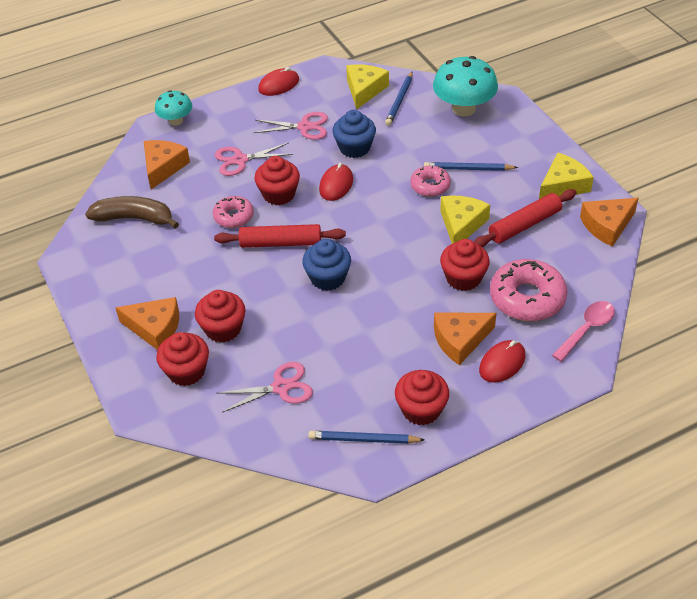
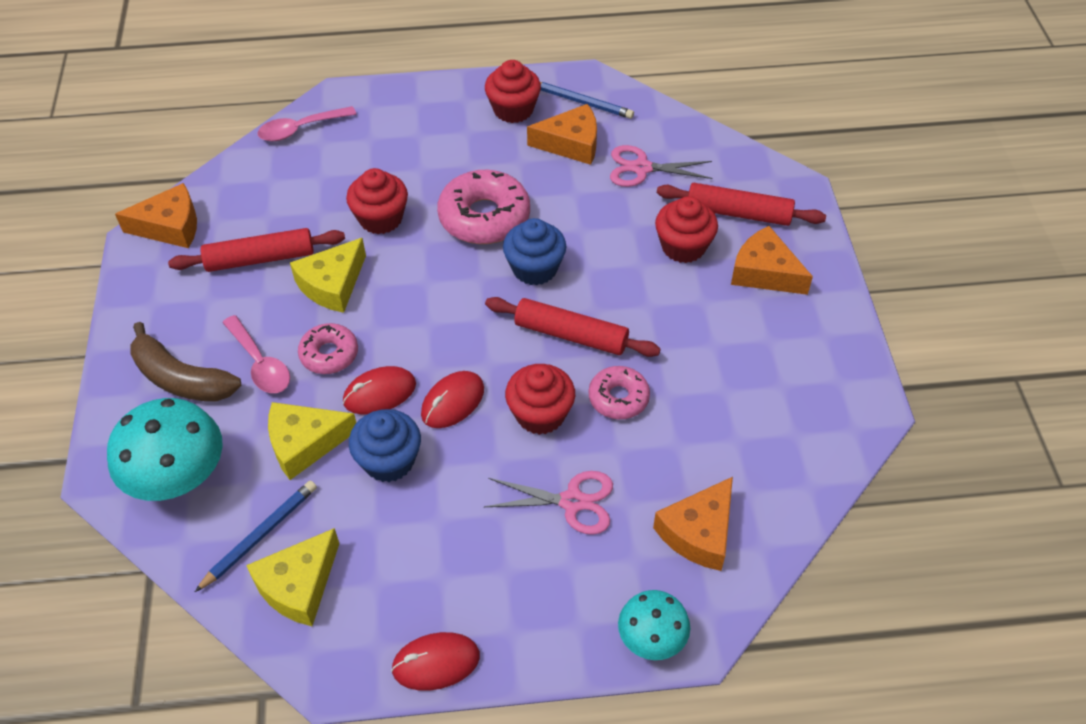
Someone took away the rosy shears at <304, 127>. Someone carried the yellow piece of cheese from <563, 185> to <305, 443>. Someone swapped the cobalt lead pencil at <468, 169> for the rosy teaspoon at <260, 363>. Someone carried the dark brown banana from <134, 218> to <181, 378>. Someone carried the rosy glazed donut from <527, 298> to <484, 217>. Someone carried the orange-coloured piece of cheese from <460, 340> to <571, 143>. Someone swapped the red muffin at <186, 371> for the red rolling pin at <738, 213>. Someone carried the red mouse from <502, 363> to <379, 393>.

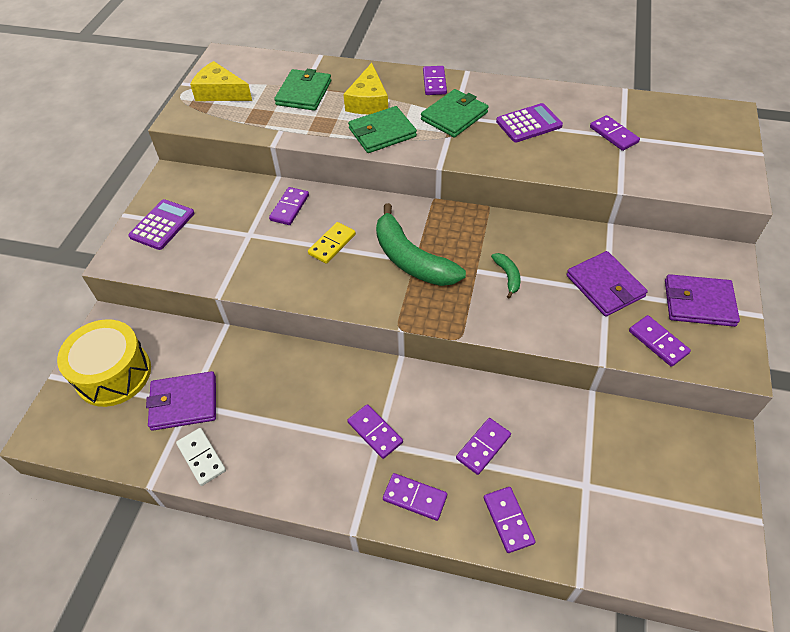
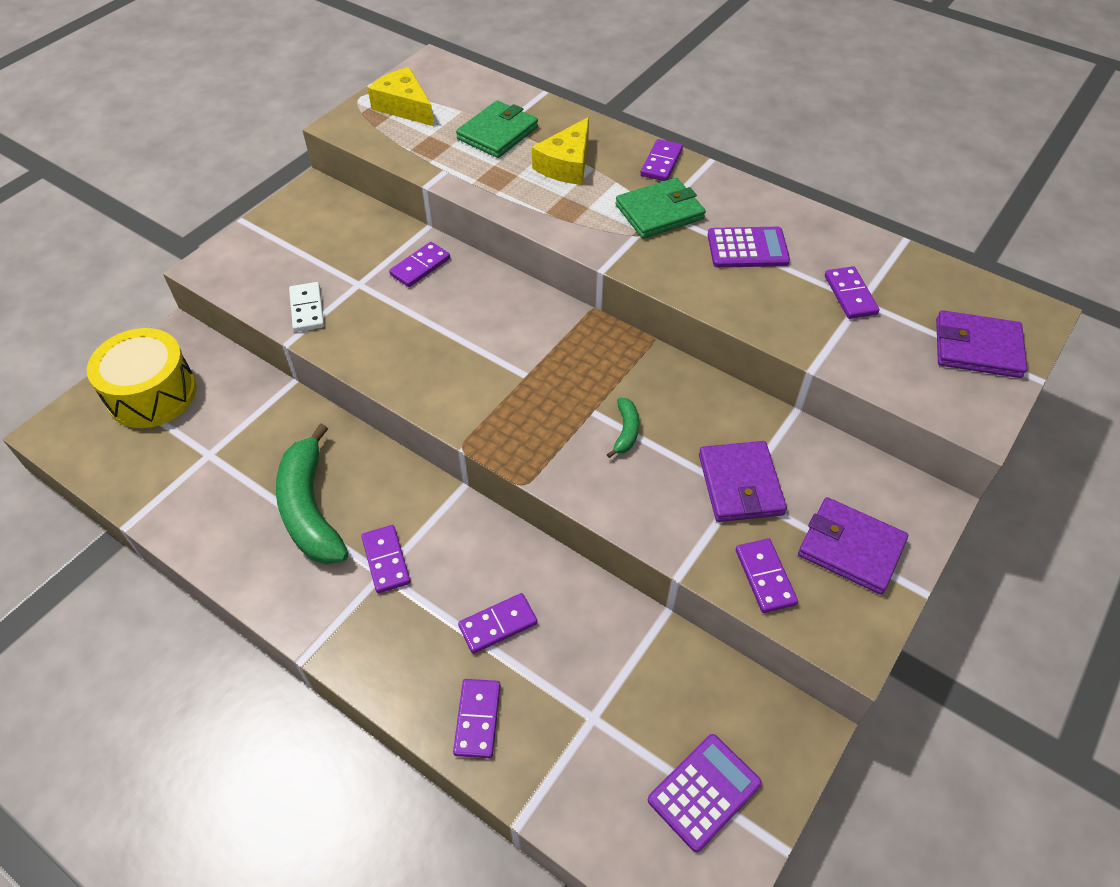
Someone took away the green billfold at <382, 132>. Someone carried the royal purple adding machine from <162, 225> to <704, 792>. Someone carried the green banana from <411, 259> to <310, 509>. Someone took away the yellow domino at <332, 244>. Someone carried the royal purple billfold from <184, 402> to <977, 348>. Someone carried the snow-white domino from <201, 457> to <307, 309>. Someone took away the royal purple domino at <415, 497>.

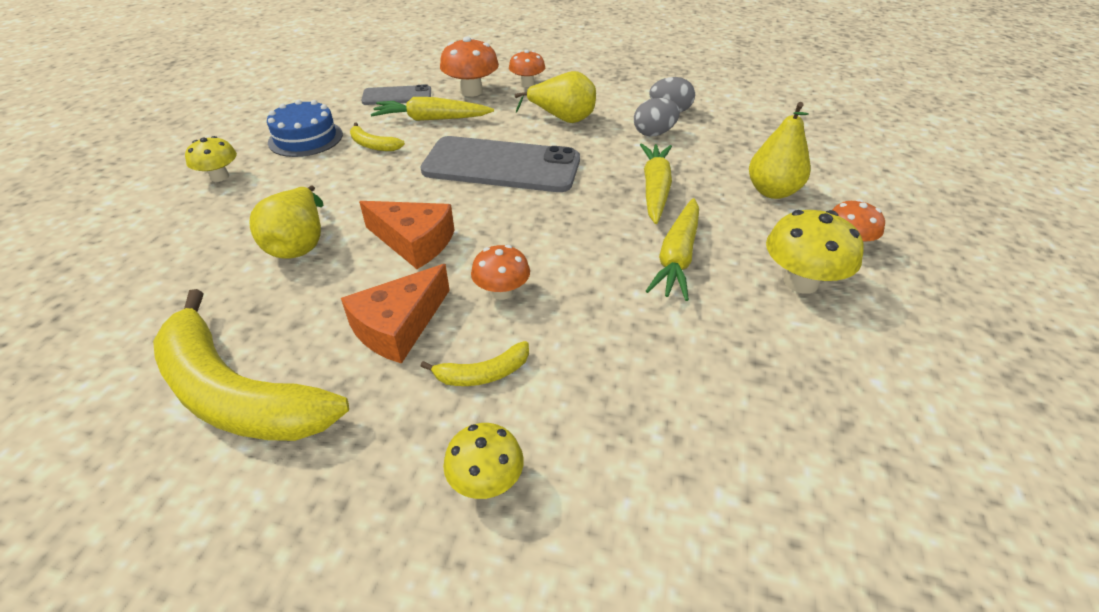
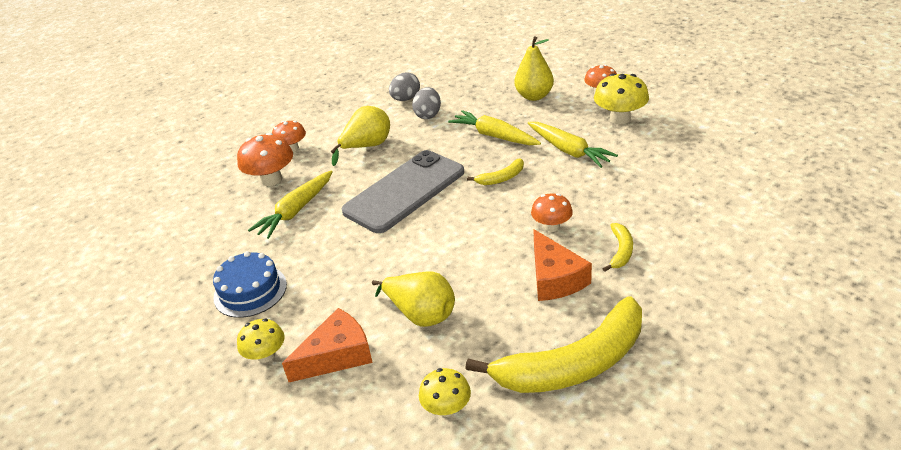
Someone took away the grey smartphone at <397, 96>. Someone carried the yellow banana from <373, 145> to <501, 178>. Someone carried the orange-coloured piece of cheese from <414, 242> to <337, 355>. Someone carried the yellow fungus from <486, 481> to <447, 408>.

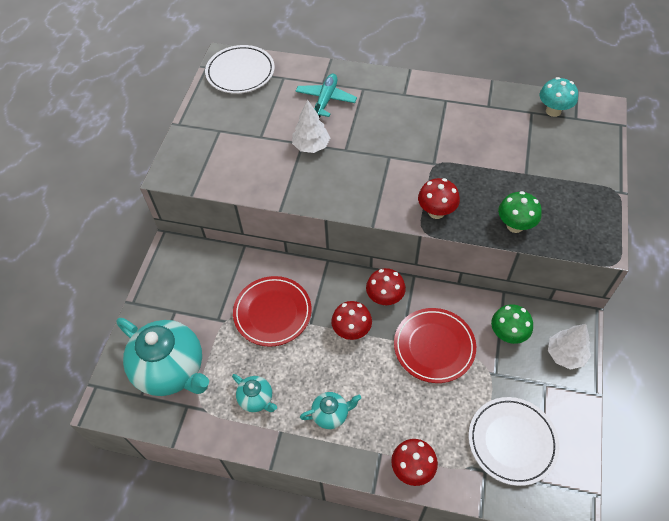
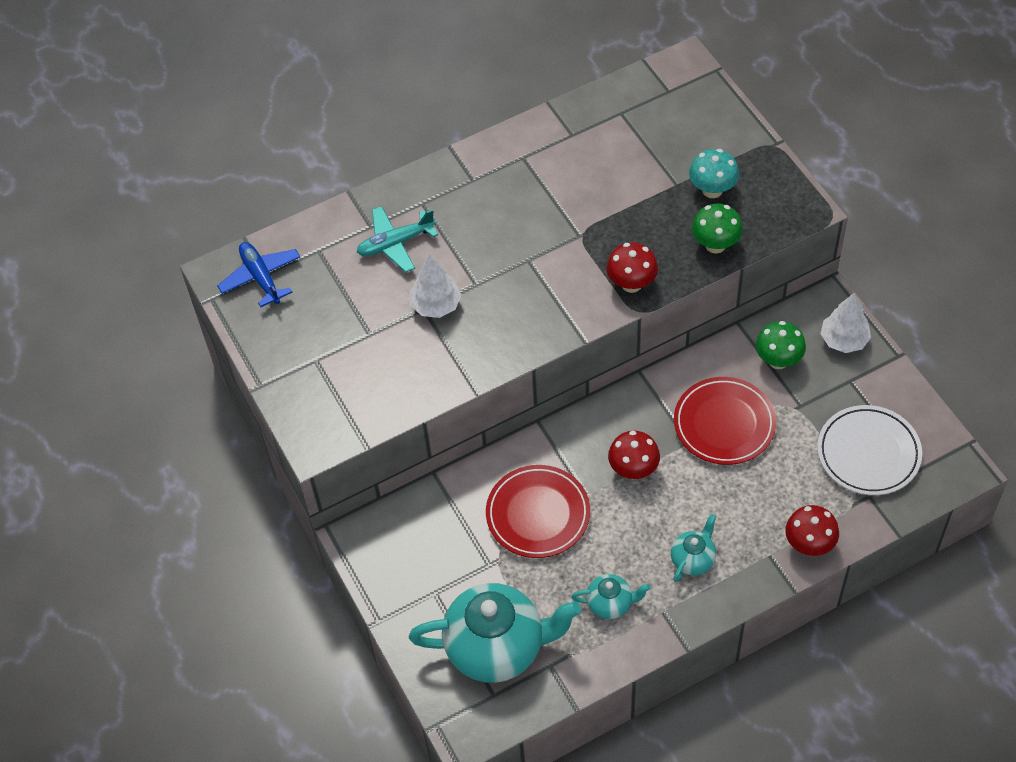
Someone swapped the snow-white flat dish at <240, 72> for the cobalt aeroplane at <261, 278>. Someone rotated the turquoise aeroplane at <326, 100> by 90 degrees counterclockwise. Someone carried the turquoise fungus from <553, 111> to <712, 190>. Someone took away the red fungus at <385, 298>.

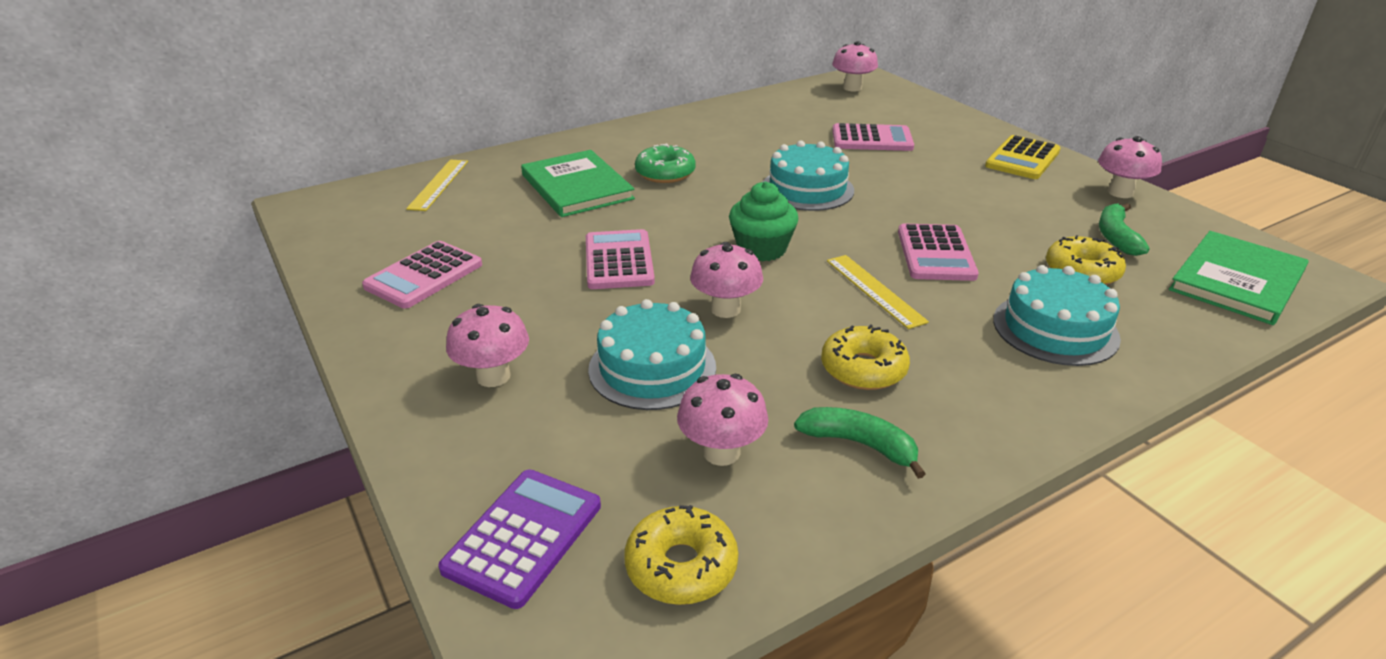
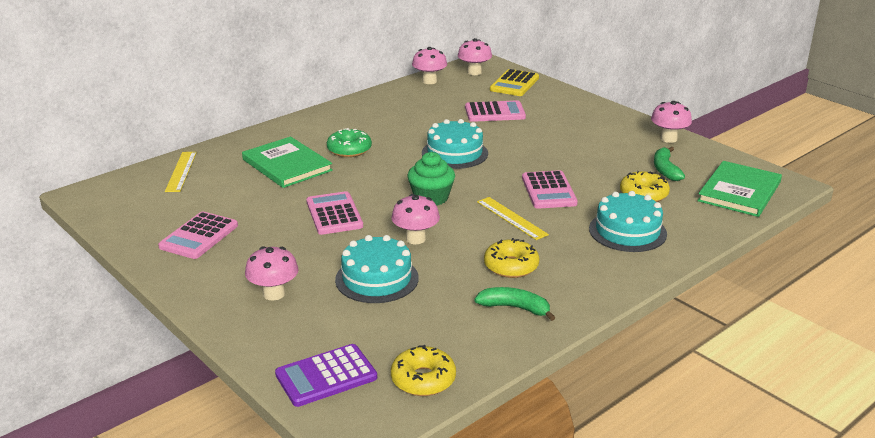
Someone carried the yellow adding machine from <1022, 159> to <514, 84>. Someone carried the rosy fungus from <721, 452> to <429, 81>. Someone rotated the royal purple adding machine at <523, 537> by 135 degrees counterclockwise.

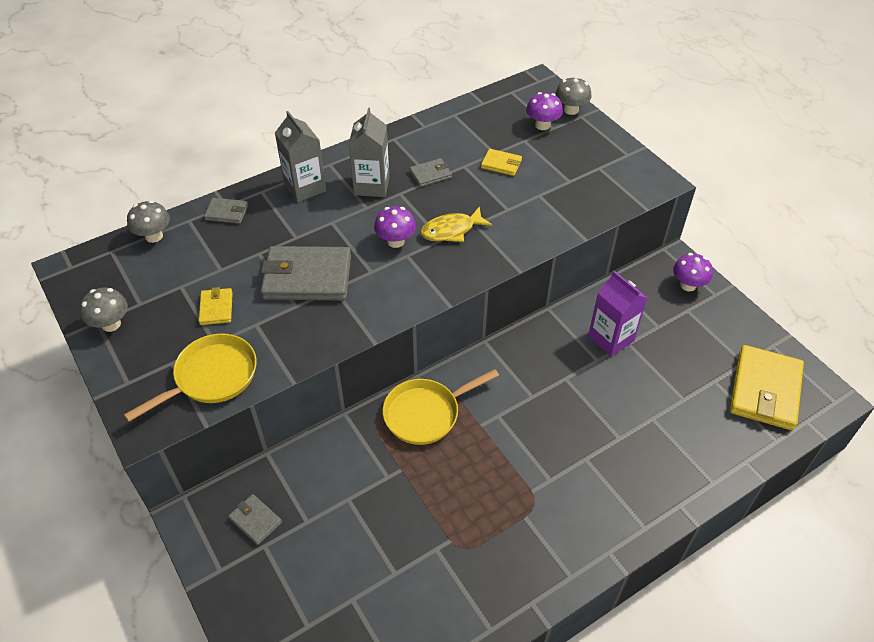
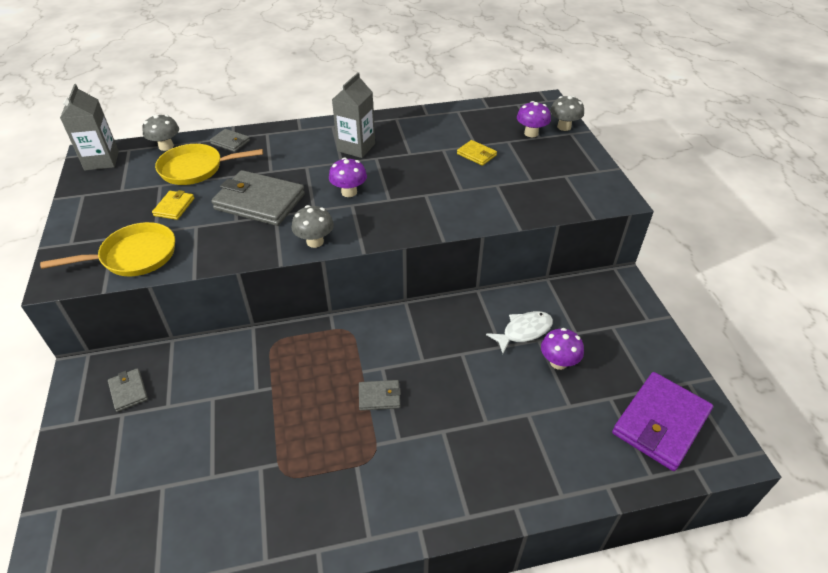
Someone carried the grey juice carton from <305, 187> to <102, 161>. Someone carried the grey billfold from <430, 174> to <379, 396>. Someone took away the yellow toy fish at <451, 230>. Someone carried the royal purple fungus from <688, 285> to <558, 362>. Someone swapped the royal purple juice carton at <611, 338> for the snow-white toy fish at <524, 331>. Someone carried the grey fungus from <111, 324> to <315, 241>. Someone repainted the yellow billfold at <765, 390>, which became the royal purple billfold at <661, 423>. Someone carried the yellow frying pan from <426, 413> to <196, 169>.

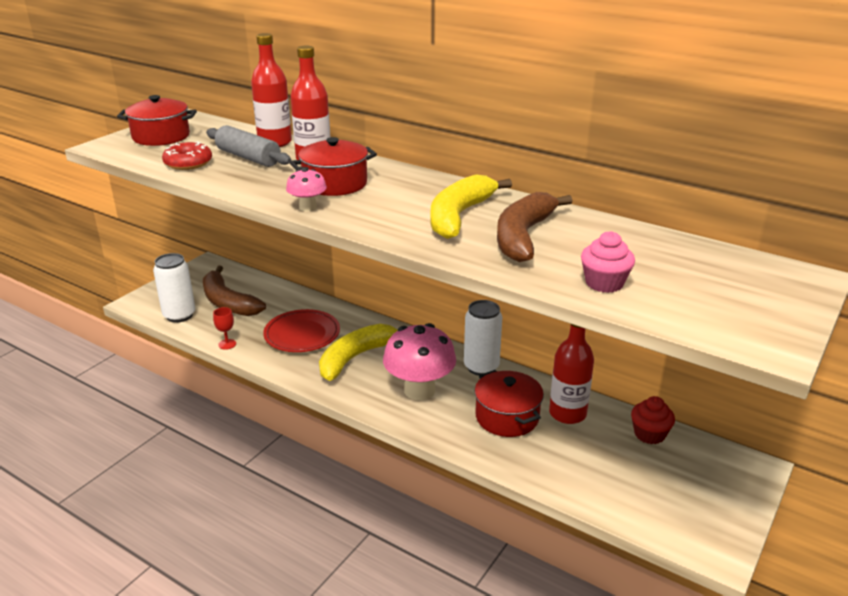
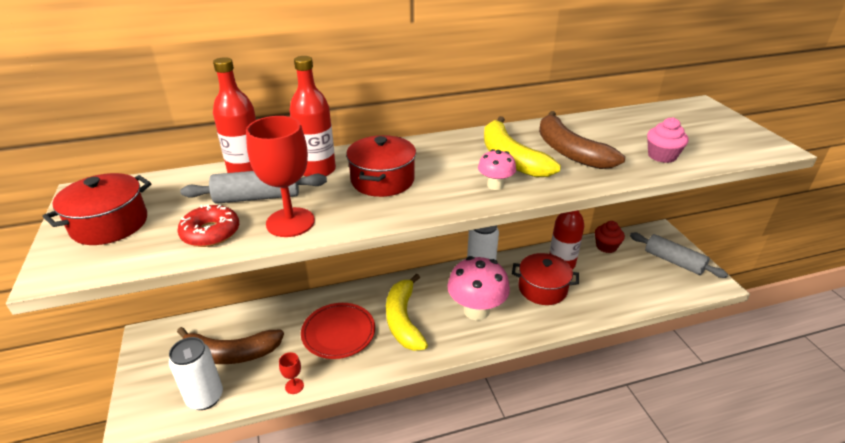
Someone carried the rosy fungus from <308, 207> to <495, 185>. Someone put down the red chalice at <290, 222>. Someone put down the grey rolling pin at <673, 261>.

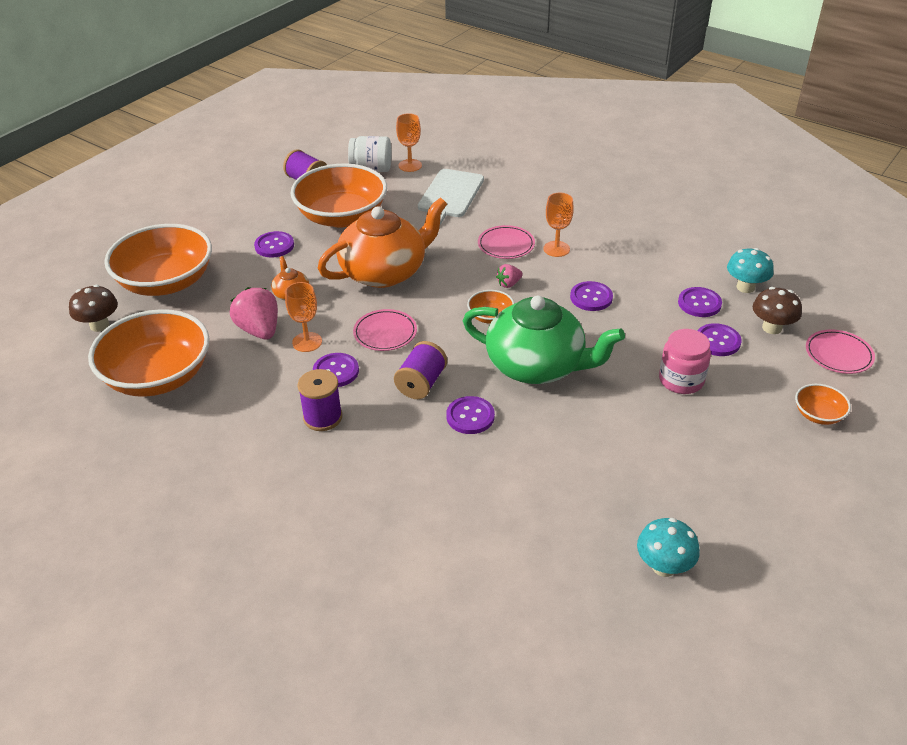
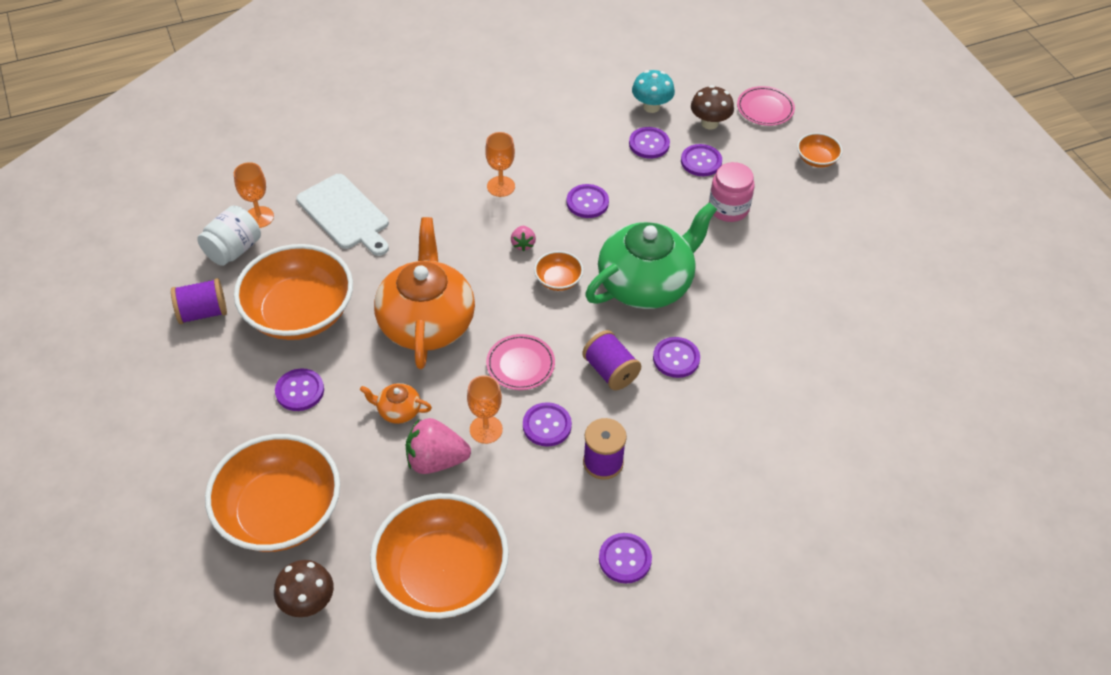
Someone took away the rosy flat dish at <506, 245>. Someone took away the turquoise fungus at <663, 566>. Someone put down the royal purple shirt button at <625, 559>.

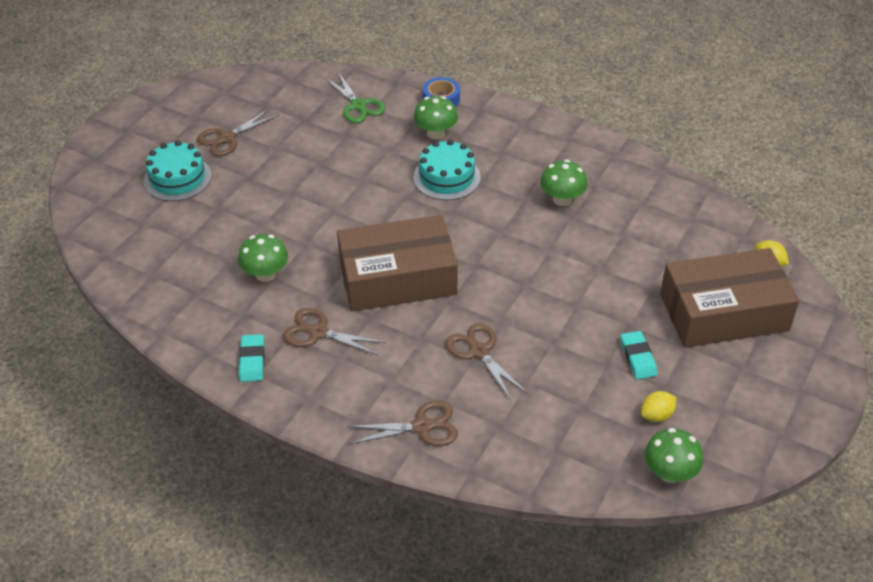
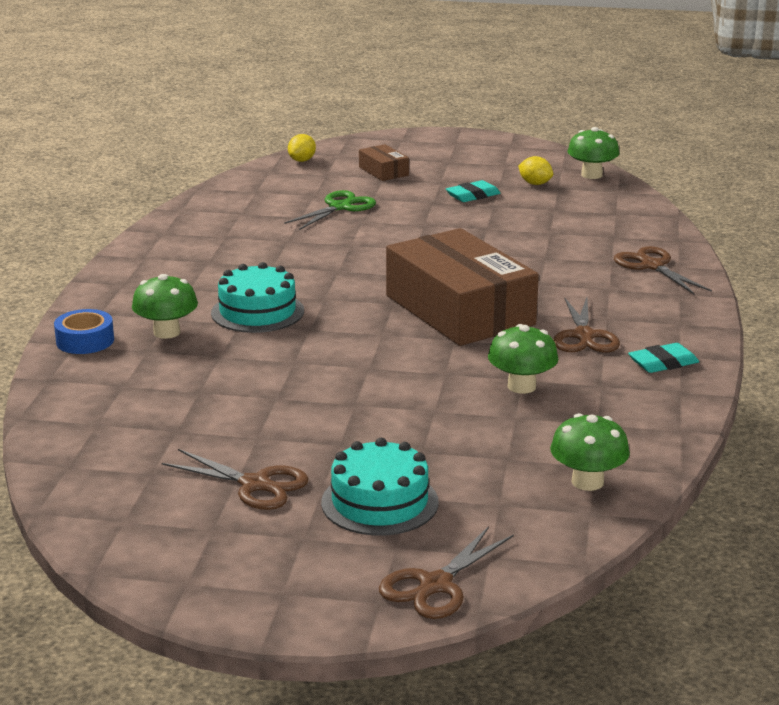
Someone carried the green shears from <358, 105> to <340, 207>. Someone carried the green fungus from <562, 199> to <587, 482>. Someone scaled the dark brown box at <723, 312> by 0.42. Someone carried the dark brown shears from <479, 352> to <436, 585>.

